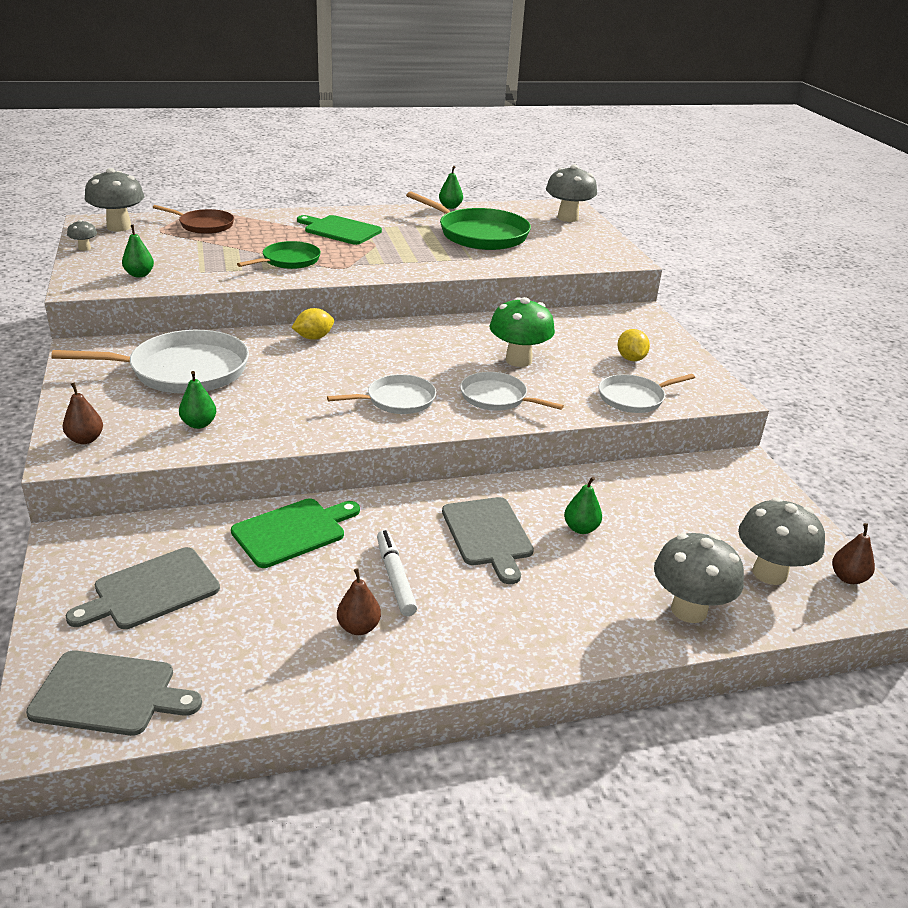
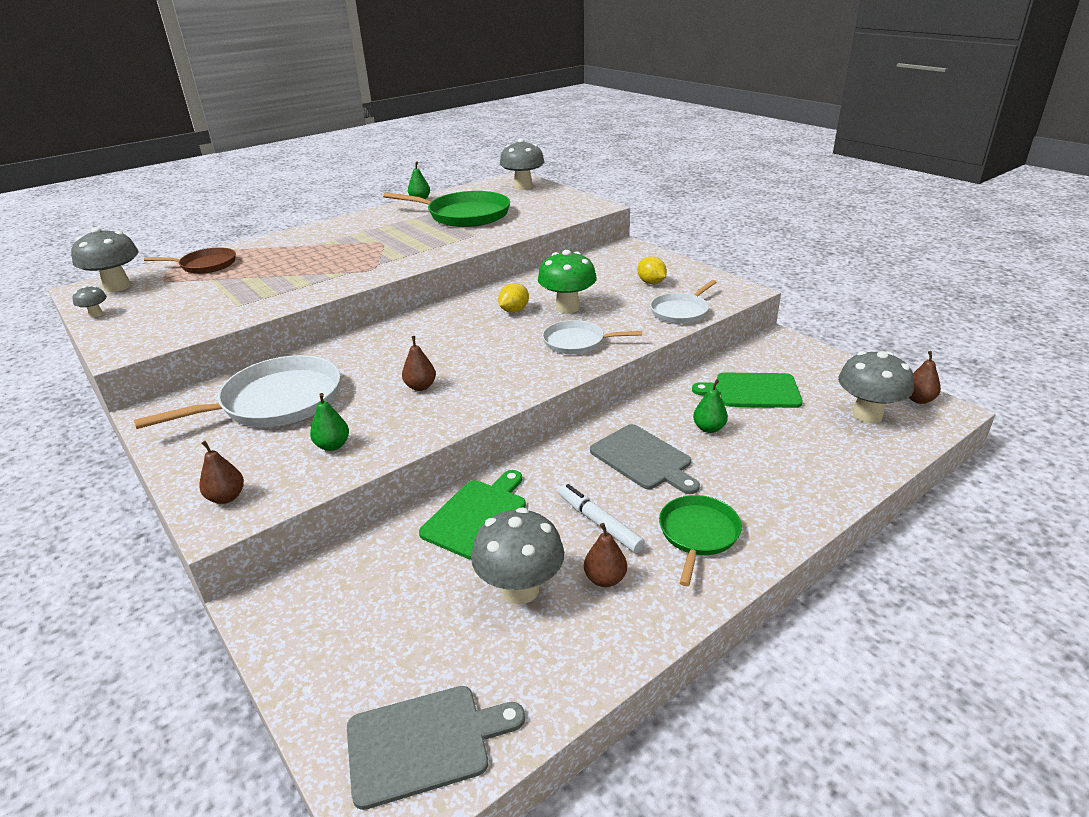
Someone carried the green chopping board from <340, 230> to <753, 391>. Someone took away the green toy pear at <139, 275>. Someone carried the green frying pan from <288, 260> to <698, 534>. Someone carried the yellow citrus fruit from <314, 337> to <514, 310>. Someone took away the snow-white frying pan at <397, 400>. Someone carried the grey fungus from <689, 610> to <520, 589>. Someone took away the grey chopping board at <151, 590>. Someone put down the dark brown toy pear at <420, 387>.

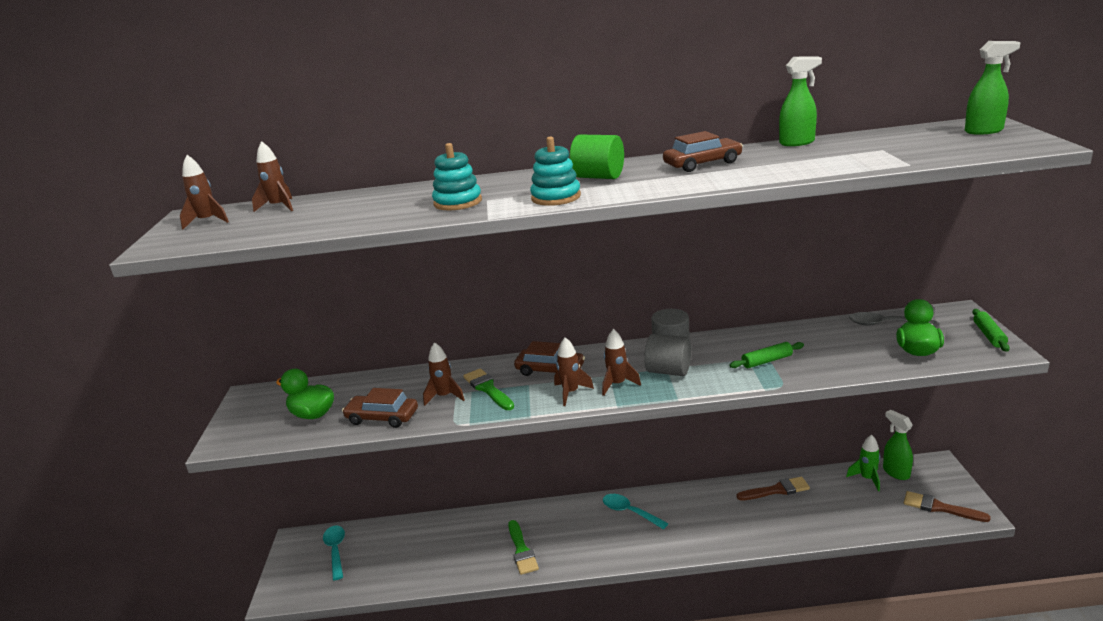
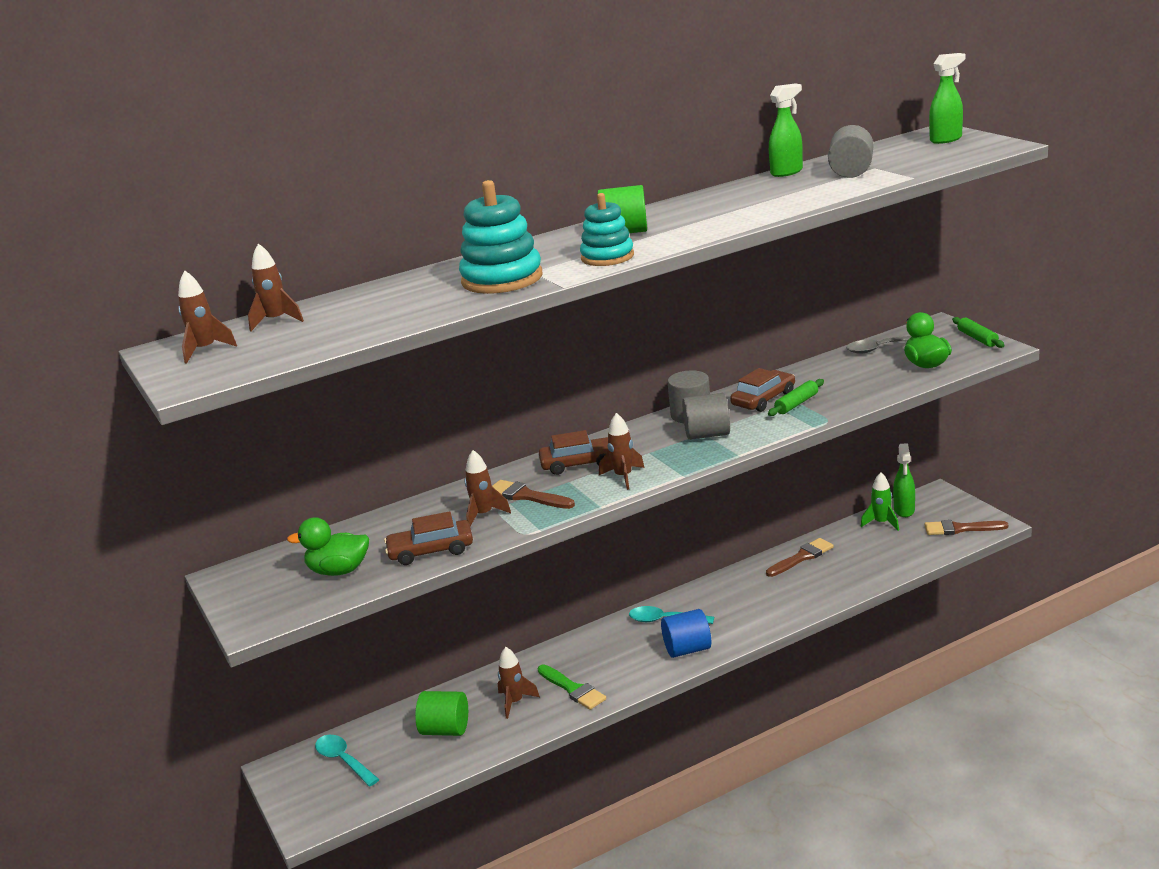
Someone carried the dark brown automobile from <702, 164> to <763, 399>. Someone scaled the turquoise stacking rings at <458, 202> by 1.51. Someone carried the dark brown spaceship from <617, 384> to <515, 702>. Someone repainted the green paint brush at <488, 389>, which became the dark brown paint brush at <527, 496>. Someone rotated the green spray cleaner at <896, 472> by 120 degrees counterclockwise. Someone put down the grey solid cylinder at <851, 172>. Someone put down the cobalt solid cylinder at <687, 649>. Someone put down the green solid cylinder at <445, 730>.

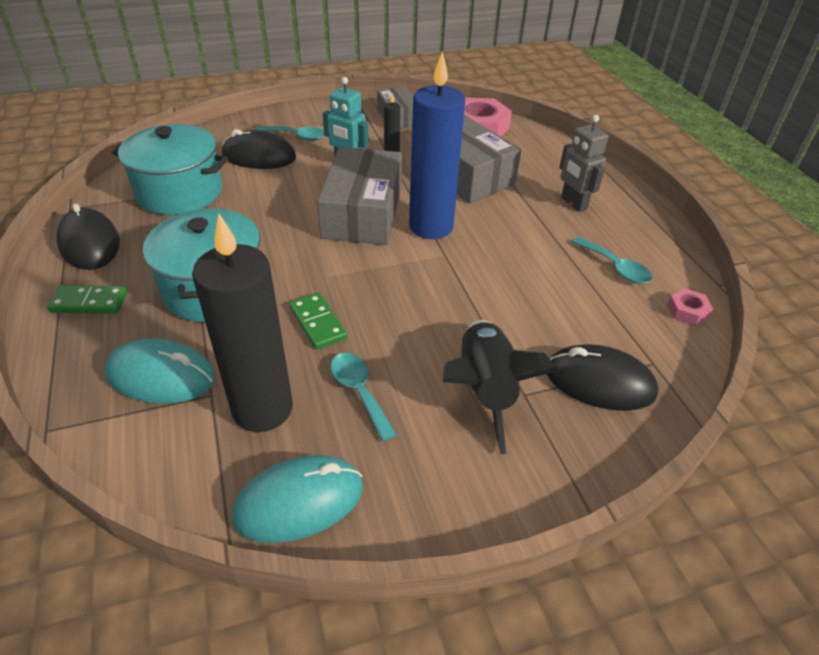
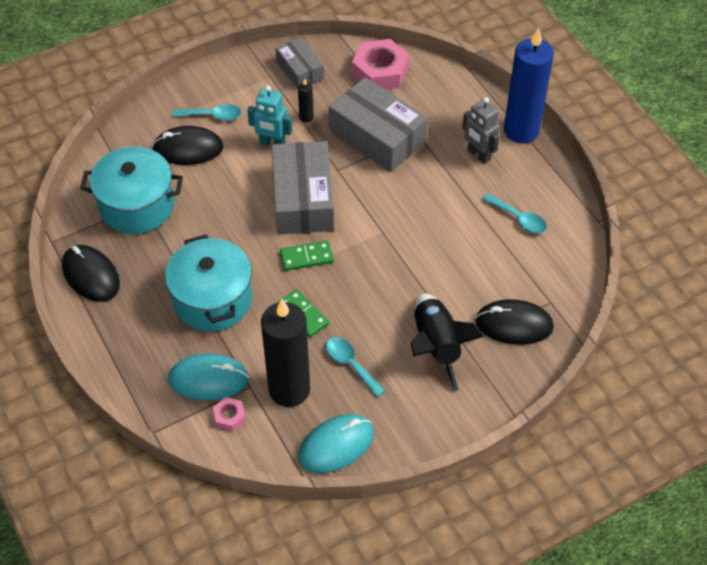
Someone carried the cobalt wax candle from <431, 227> to <521, 130>. Someone carried the green domino from <89, 302> to <306, 257>. Someone carried the rosy hex nut from <687, 311> to <229, 416>.

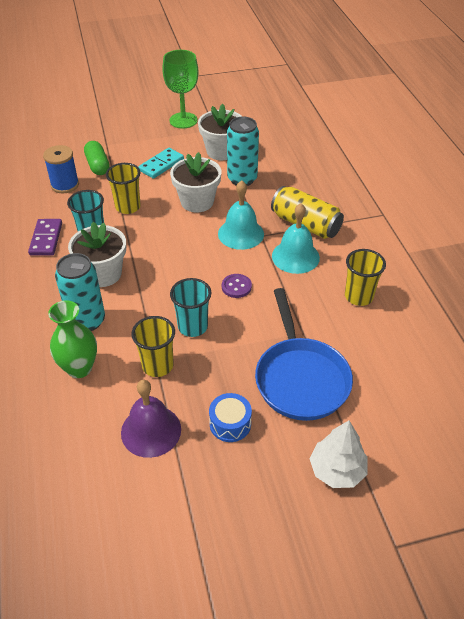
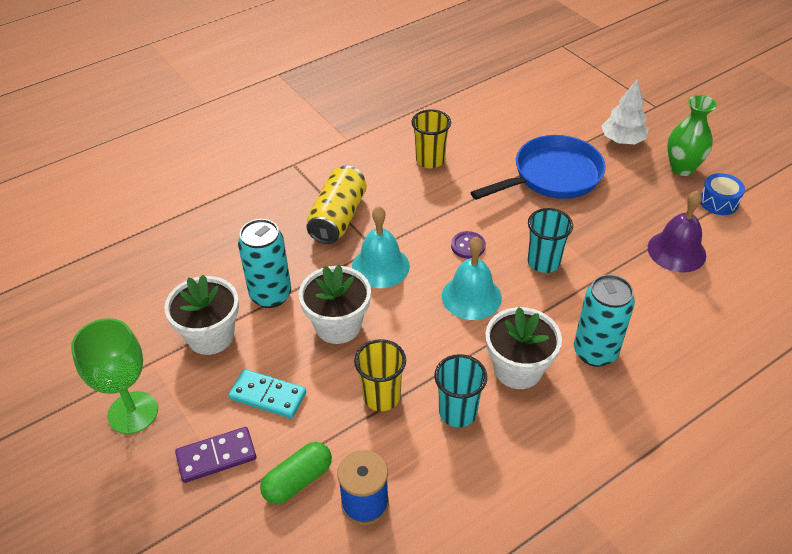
Someone carried the turquoise bell from <295, 256> to <471, 296>. Someone carried the royal purple domino from <46, 239> to <216, 456>. Someone carried the green vase from <79, 368> to <682, 168>. Someone took away the yellow beaker at <157, 365>. Someone carried the cobalt toy drum from <230, 424> to <718, 202>.

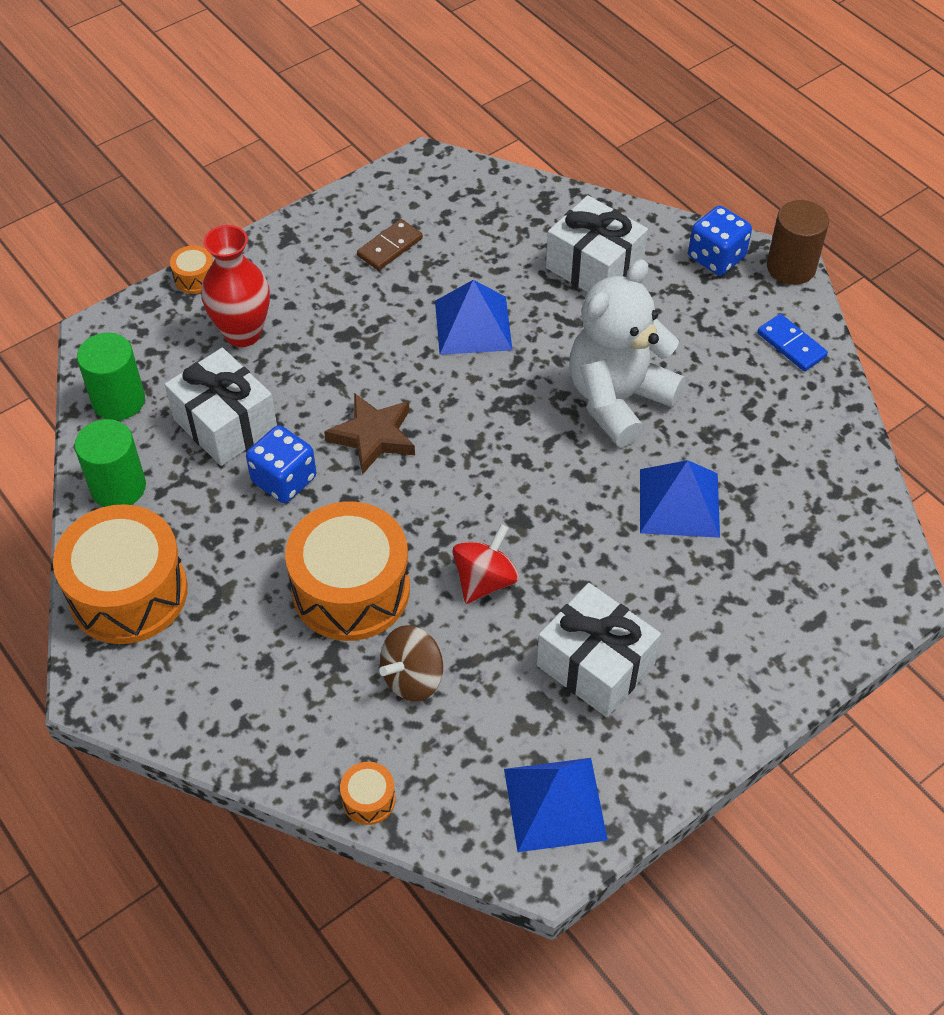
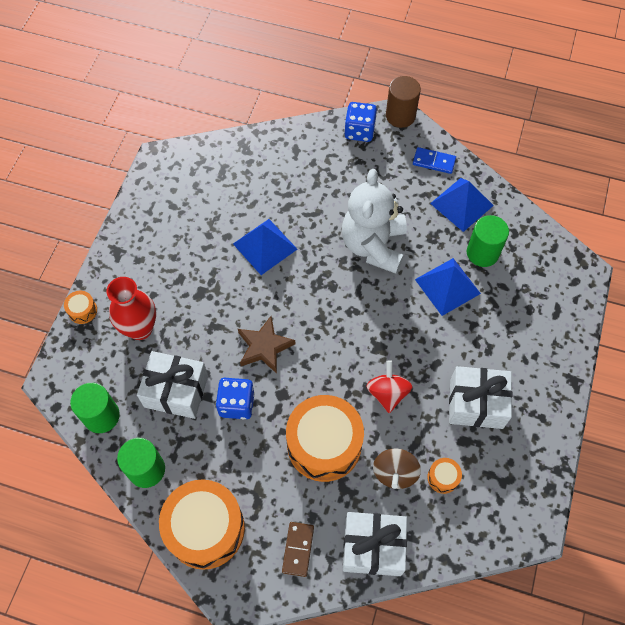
Someone carried the snow-white present from <594, 267> to <373, 547>. Someone carried the dark brown domino from <390, 247> to <298, 549>. Someone carried the cobalt pyramid from <555, 803> to <461, 204>. Someone carried the orange-coloured toy drum from <368, 799> to <443, 477>. Someone put down the green solid cylinder at <482, 253>.

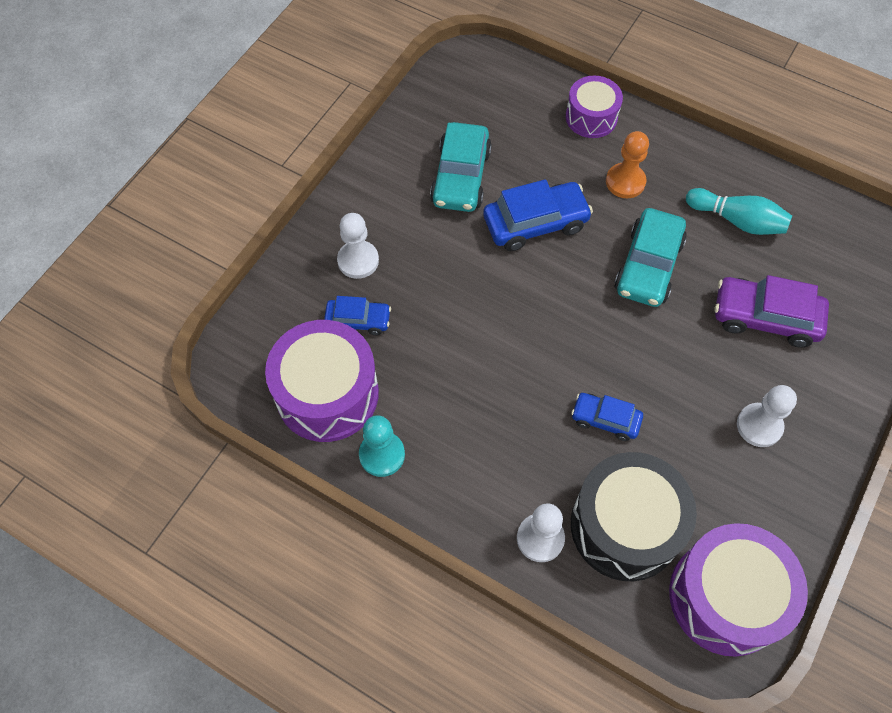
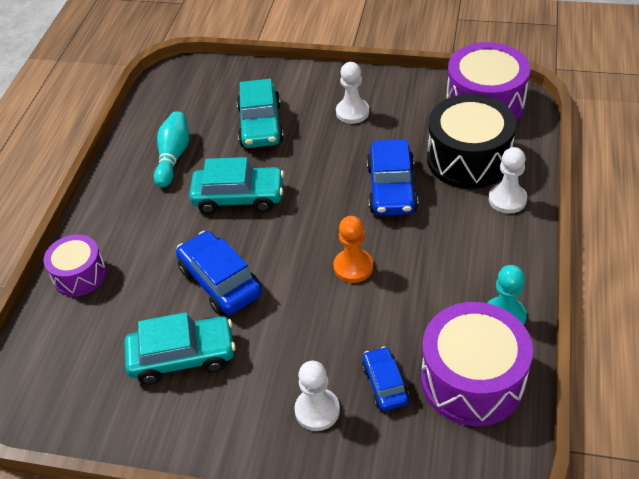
Someone carried the orange-coloured game pawn from <625, 182> to <353, 267>. Someone repainted the royal purple automobile at <765, 318>, which became the turquoise automobile at <261, 125>. Someone scaled the cobalt automobile at <605, 420> by 1.68.

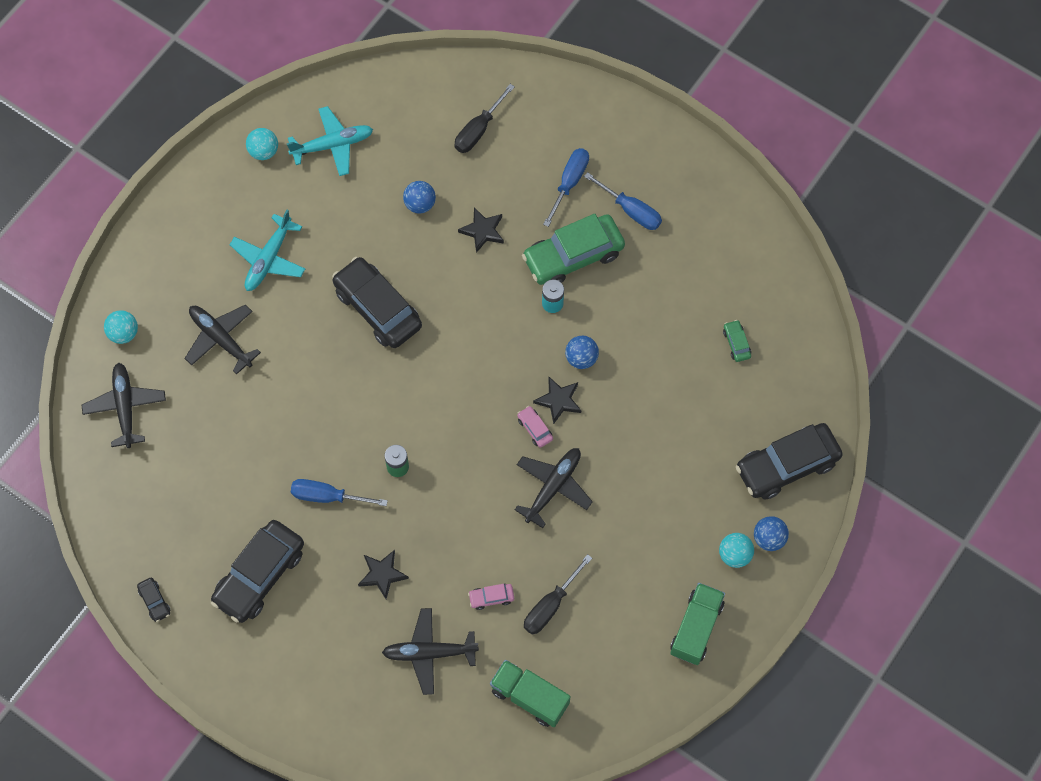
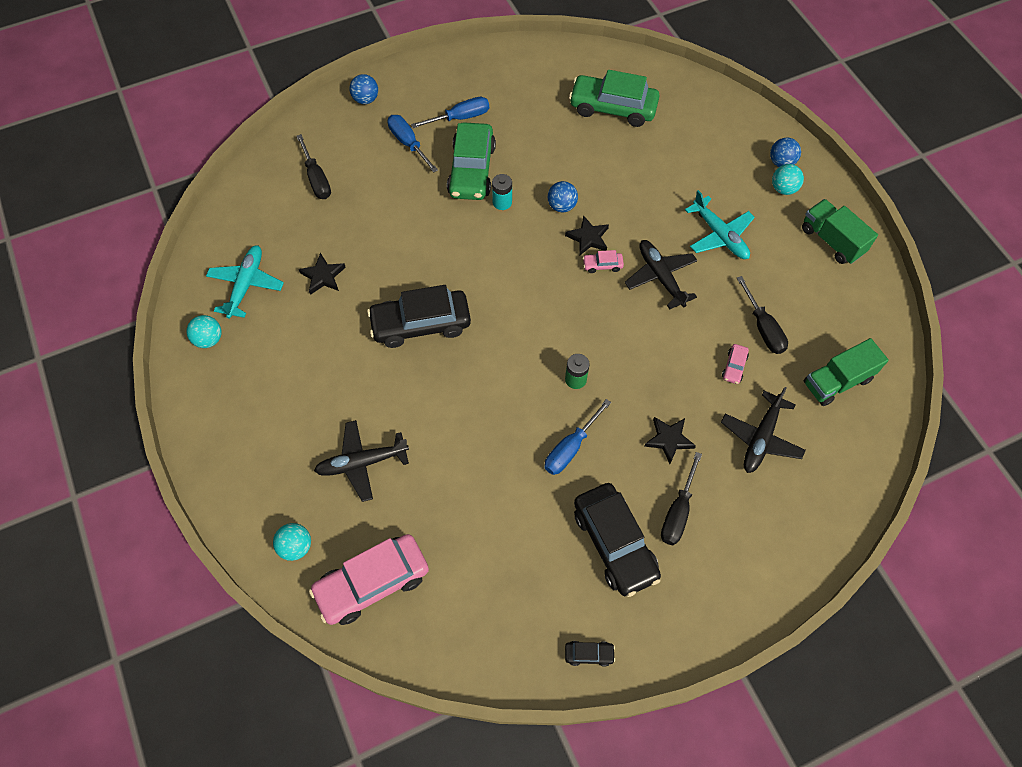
Someone carried the cobalt ball from <420, 204> to <366, 99>. Someone carried the jet-black five-pointed star from <483, 231> to <323, 276>. Someone carried the turquoise aeroplane from <269, 259> to <719, 235>. Someone scaled the green automobile at <736, 343> by 2.38. Someone swapped the jet-black aeroplane at <125, 407> for the rosy automobile at <372, 583>. Someone took away the jet-black automobile at <787, 465>. Someone put down the jet-black flat screwdriver at <678, 511>.

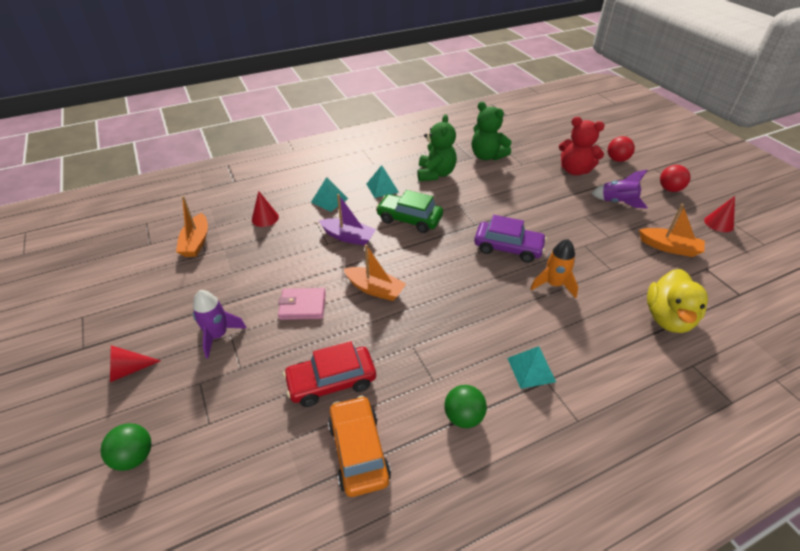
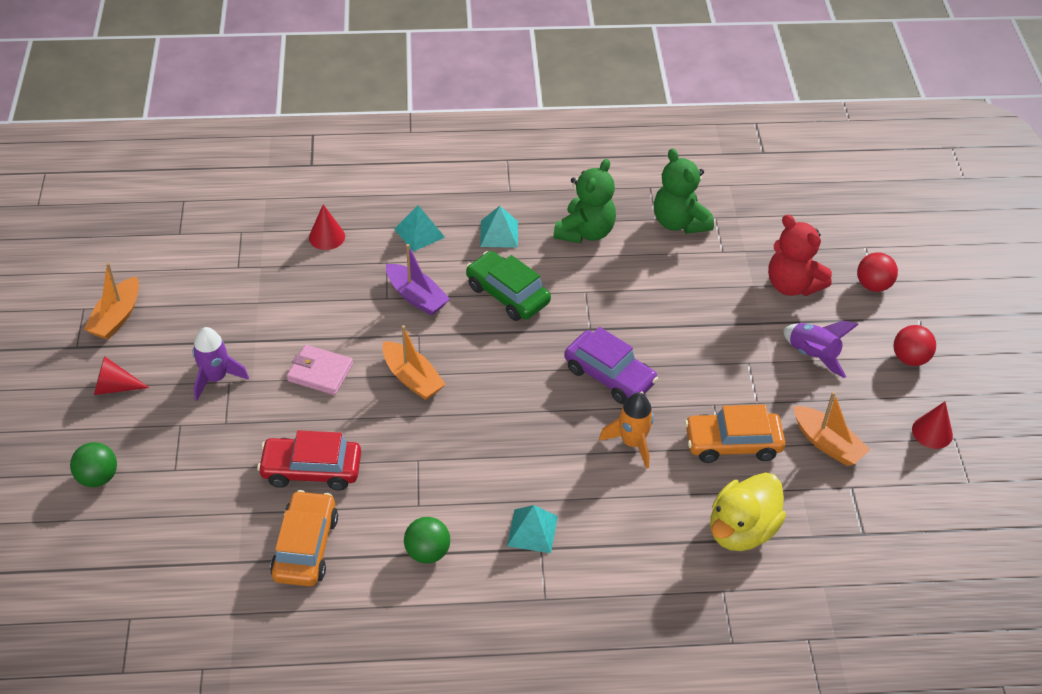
Someone carried the orange-coloured sailboat from <196, 242> to <116, 317>. Someone put down the orange-coloured automobile at <732, 443>.

